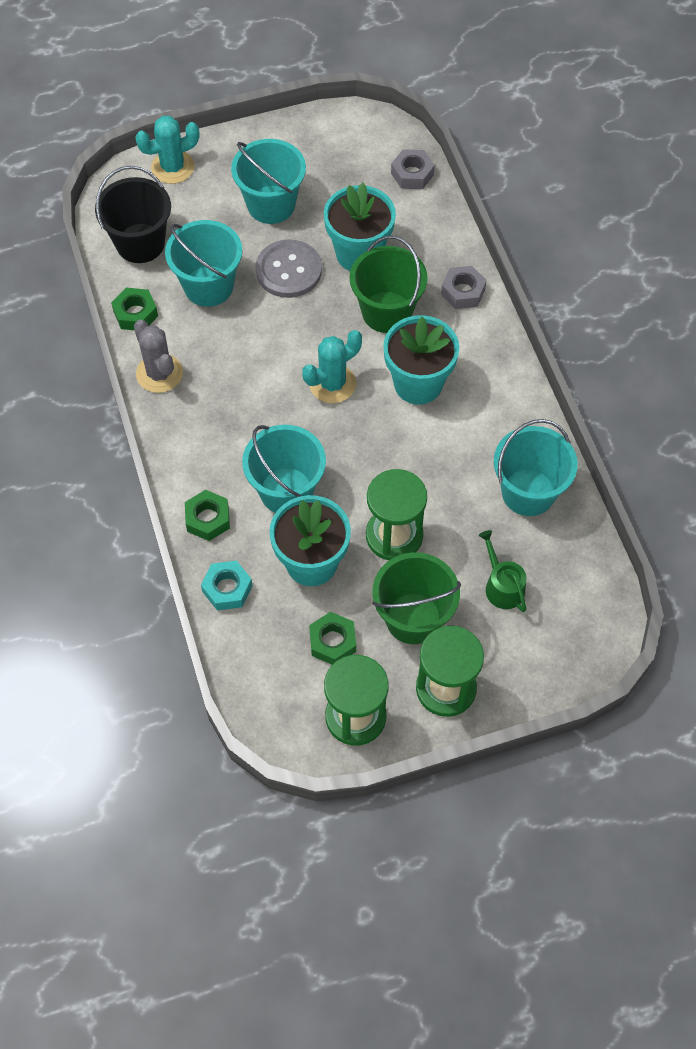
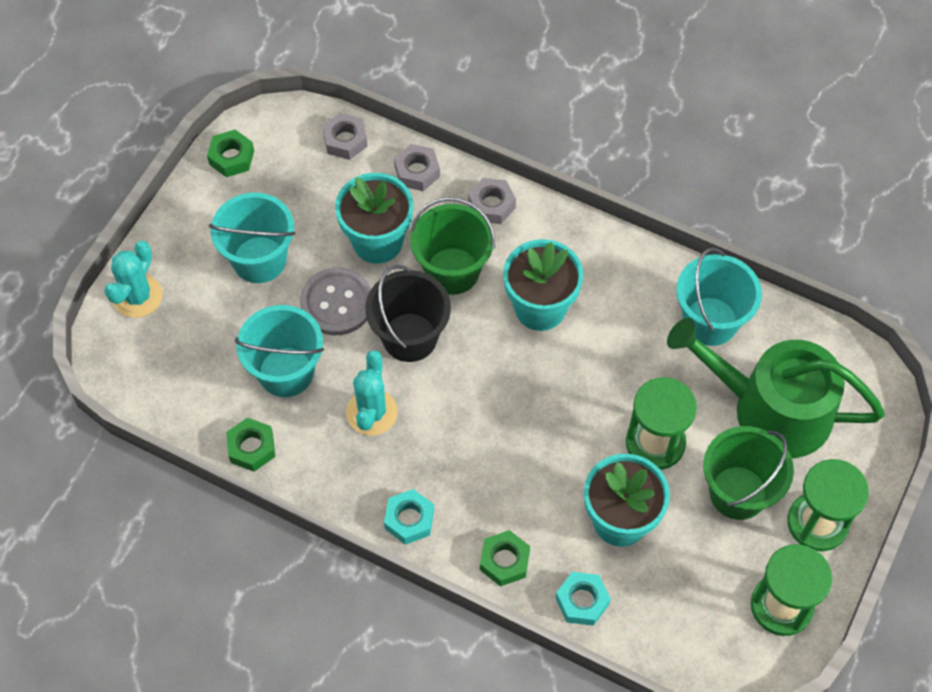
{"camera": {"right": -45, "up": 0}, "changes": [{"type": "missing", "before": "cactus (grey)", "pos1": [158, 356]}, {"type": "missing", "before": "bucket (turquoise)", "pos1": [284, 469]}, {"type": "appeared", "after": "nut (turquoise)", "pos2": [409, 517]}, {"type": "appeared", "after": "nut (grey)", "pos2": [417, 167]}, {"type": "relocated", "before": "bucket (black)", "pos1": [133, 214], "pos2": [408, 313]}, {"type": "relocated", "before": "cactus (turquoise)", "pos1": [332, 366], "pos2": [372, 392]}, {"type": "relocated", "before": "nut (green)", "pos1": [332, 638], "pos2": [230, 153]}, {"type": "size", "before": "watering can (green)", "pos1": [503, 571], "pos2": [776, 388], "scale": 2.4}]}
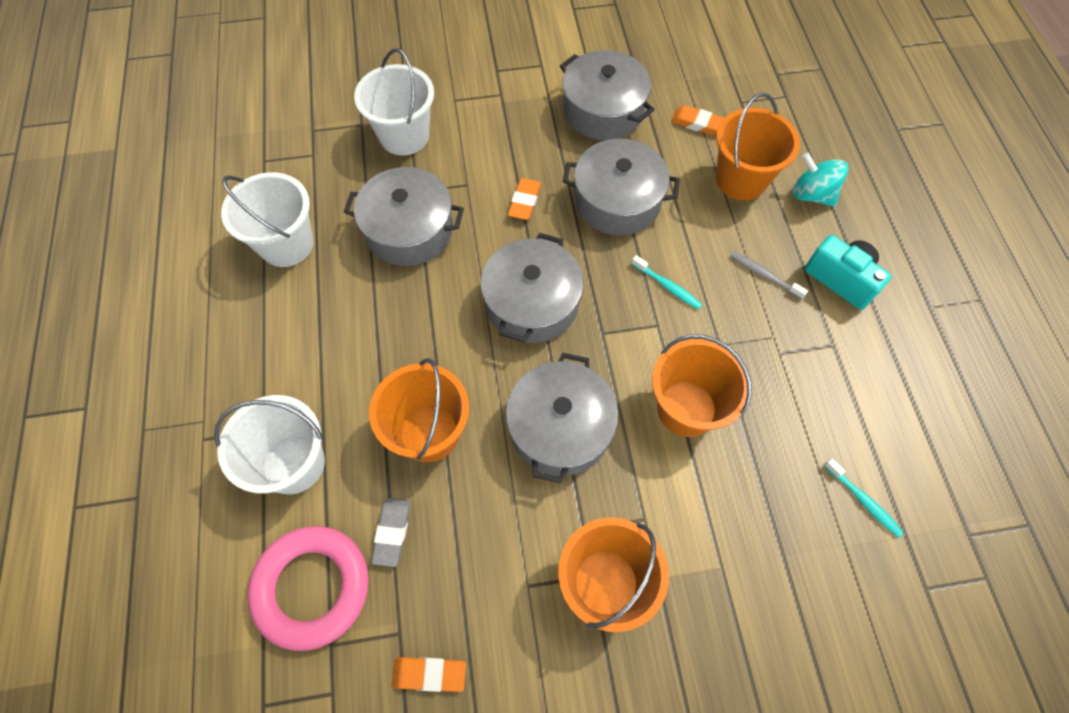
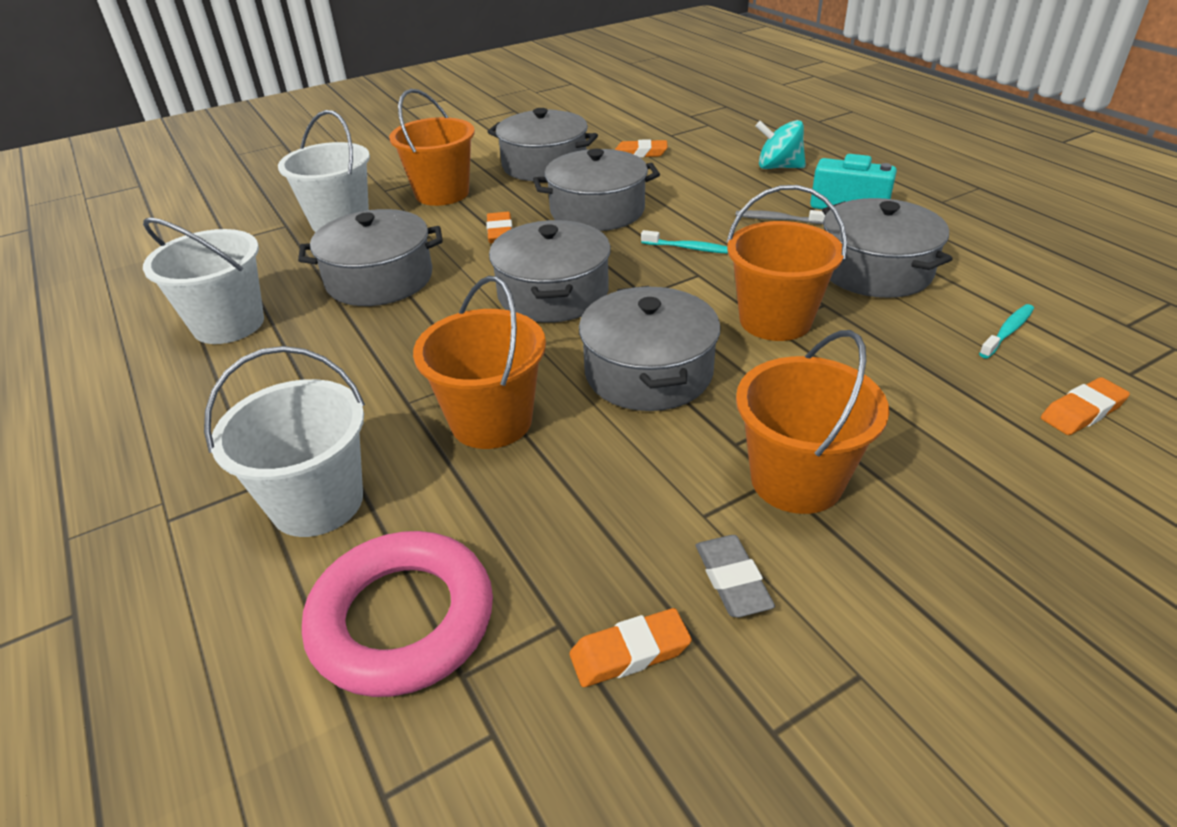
{"camera": {"right": -20, "up": -25}, "changes": [{"type": "appeared", "after": "pot (grey)", "pos2": [887, 248]}, {"type": "appeared", "after": "eraser (orange)", "pos2": [1085, 406]}, {"type": "relocated", "before": "eraser (grey)", "pos1": [391, 532], "pos2": [735, 576]}, {"type": "relocated", "before": "bucket (orange)", "pos1": [758, 146], "pos2": [432, 147]}, {"type": "spun", "before": "toothbrush (turquoise)", "pos1": [864, 498], "pos2": [1006, 331], "turn": -75}]}
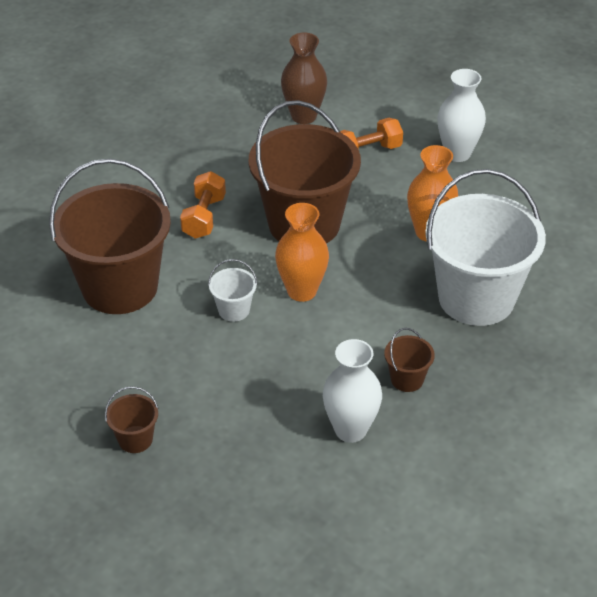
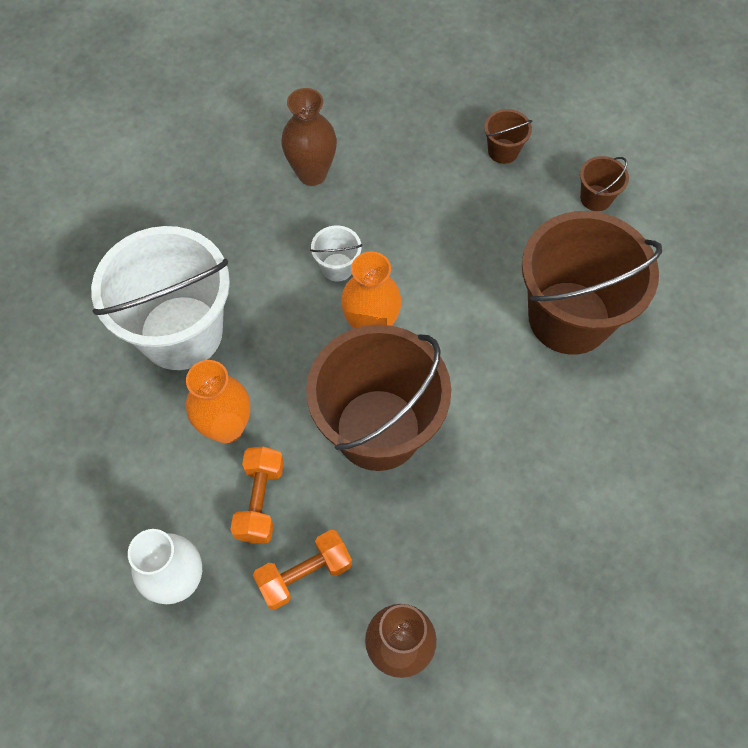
{"camera": {"right": 175, "up": 20}, "changes": [{"type": "relocated", "before": "dumbbell (orange)", "pos1": [203, 205], "pos2": [257, 495]}, {"type": "relocated", "before": "bucket (white)", "pos1": [232, 290], "pos2": [336, 253]}, {"type": "relocated", "before": "bucket (brown)", "pos1": [409, 360], "pos2": [604, 183]}, {"type": "colour", "before": "vase (white)", "after": "vase (brown)", "pos1": [352, 391], "pos2": [309, 137]}]}
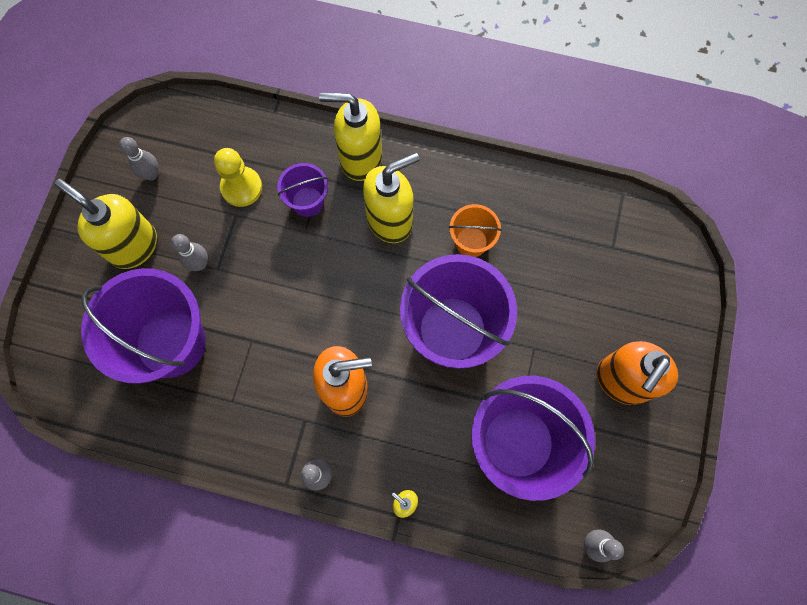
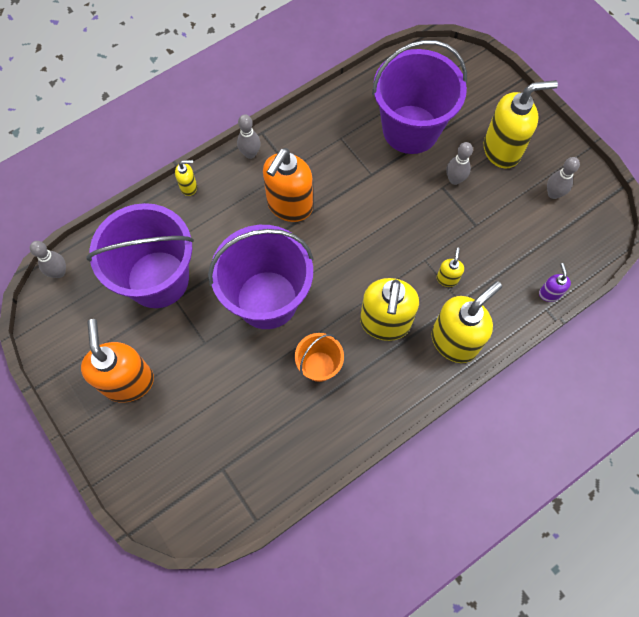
{"camera": {"right": 130, "up": -5}, "changes": [{"type": "missing", "before": "pawn (yellow)", "pos1": [238, 177]}, {"type": "appeared", "after": "soap dispenser (purple)", "pos2": [555, 282]}, {"type": "exchanged", "before": "bucket (purple)", "after": "soap dispenser (yellow)", "pos1": [302, 190], "pos2": [450, 267]}]}
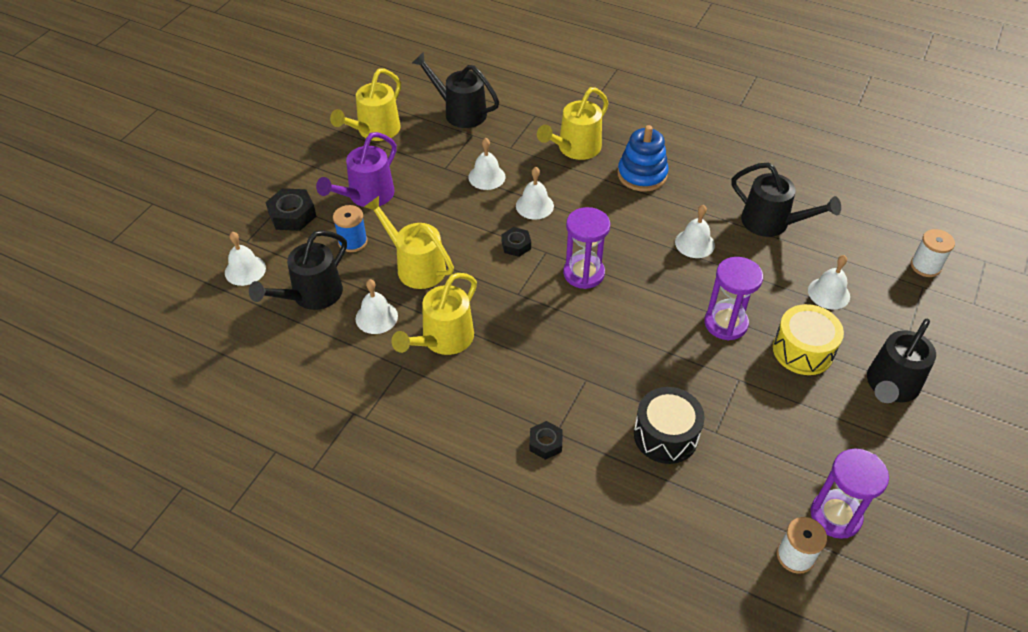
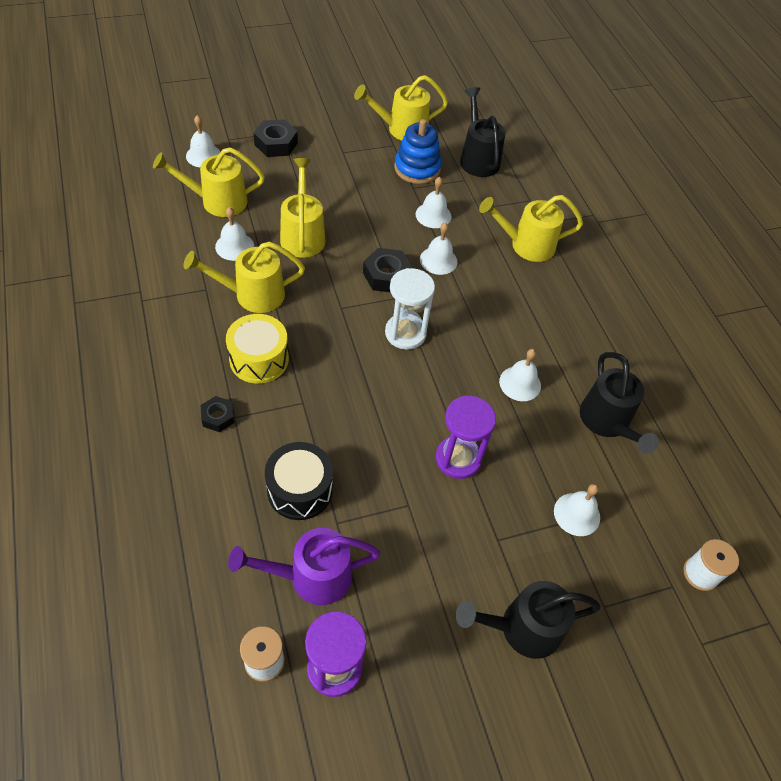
{"camera": {"right": 40, "up": 5}, "changes": [{"type": "missing", "before": "spool (blue)", "pos1": [350, 228]}, {"type": "relocated", "before": "watering can (purple)", "pos1": [356, 169], "pos2": [304, 566]}, {"type": "relocated", "before": "stacking toy (blue)", "pos1": [643, 158], "pos2": [418, 151]}, {"type": "relocated", "before": "drum (yellow)", "pos1": [808, 339], "pos2": [257, 349]}, {"type": "colour", "before": "watering can (black)", "after": "watering can (yellow)", "pos1": [298, 270], "pos2": [209, 182]}, {"type": "colour", "before": "hourglass (purple)", "after": "hourglass (white)", "pos1": [586, 248], "pos2": [410, 309]}, {"type": "size", "before": "nut (black)", "pos1": [516, 242], "pos2": [388, 270], "scale": 1.58}]}
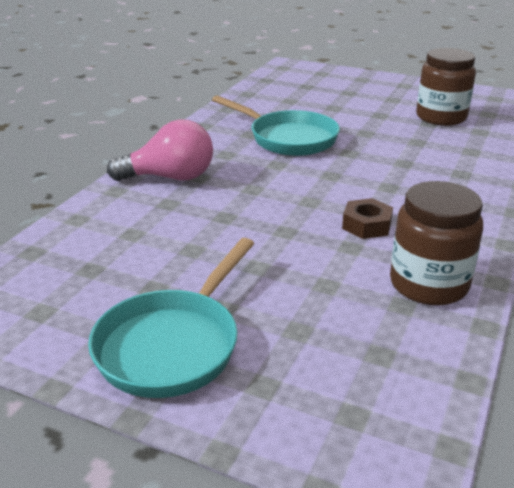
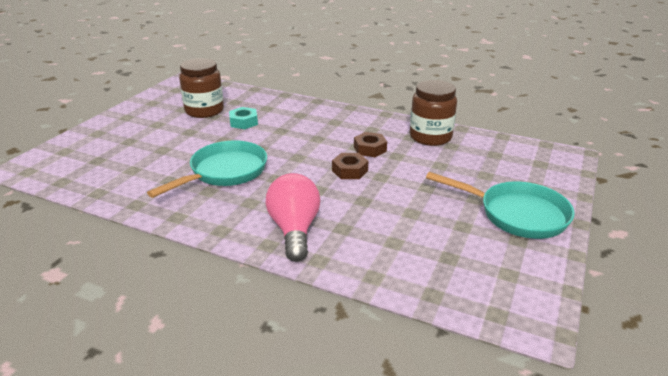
{"camera": {"right": -90, "up": 0}, "changes": [{"type": "appeared", "after": "nut (turquoise)", "pos2": [243, 118]}, {"type": "appeared", "after": "nut (brown)", "pos2": [350, 166]}]}
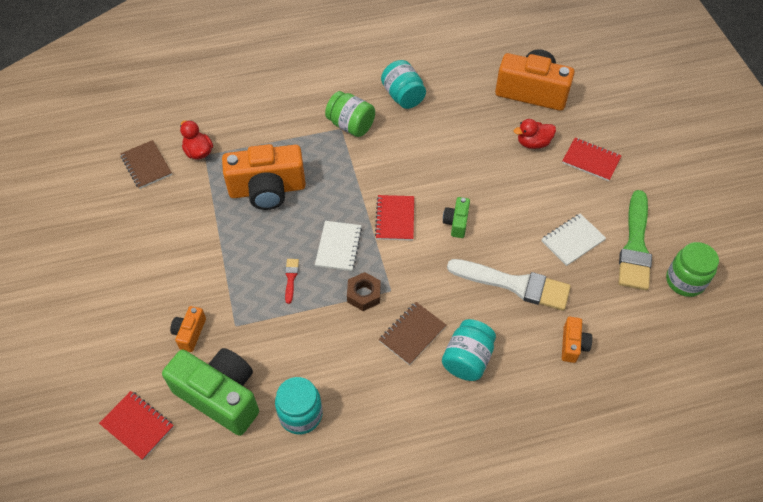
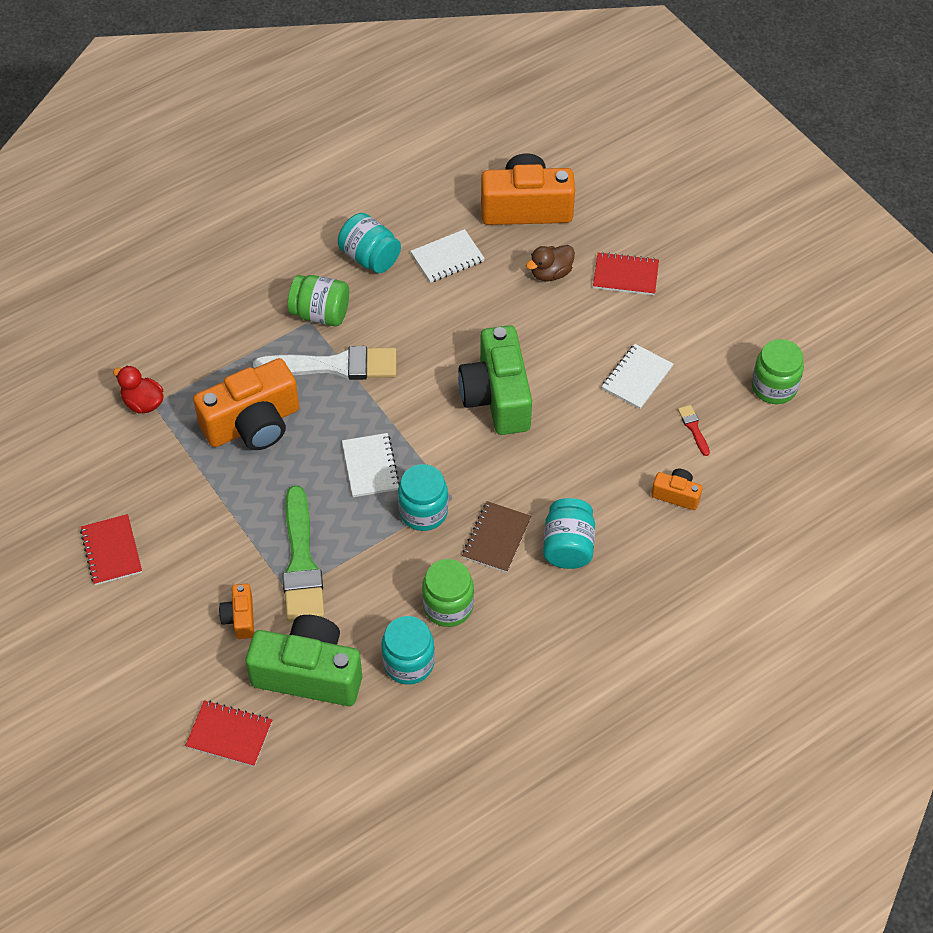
{"camera": {"right": -20, "up": 0}, "changes": [{"type": "missing", "before": "notebook (brown)", "pos1": [146, 164]}, {"type": "appeared", "after": "notebook (white)", "pos2": [448, 256]}, {"type": "appeared", "after": "jar (green)", "pos2": [448, 593]}, {"type": "relocated", "before": "brush (red)", "pos1": [292, 281], "pos2": [694, 430]}, {"type": "relocated", "before": "notebook (red)", "pos1": [394, 218], "pos2": [111, 549]}, {"type": "relocated", "before": "brush (white)", "pos1": [509, 285], "pos2": [325, 363]}, {"type": "relocated", "before": "brush (green)", "pos1": [635, 240], "pos2": [303, 553]}, {"type": "exchanged", "before": "nut (brown)", "after": "jar (turquoise)", "pos1": [364, 291], "pos2": [423, 497]}, {"type": "colour", "before": "duck (red)", "after": "duck (brown)", "pos1": [535, 134], "pos2": [550, 263]}, {"type": "spun", "before": "camera (orange)", "pos1": [577, 340], "pos2": [677, 489], "turn": -60}, {"type": "size", "before": "camera (green)", "pos1": [456, 217], "pos2": [495, 380], "scale": 2.14}]}
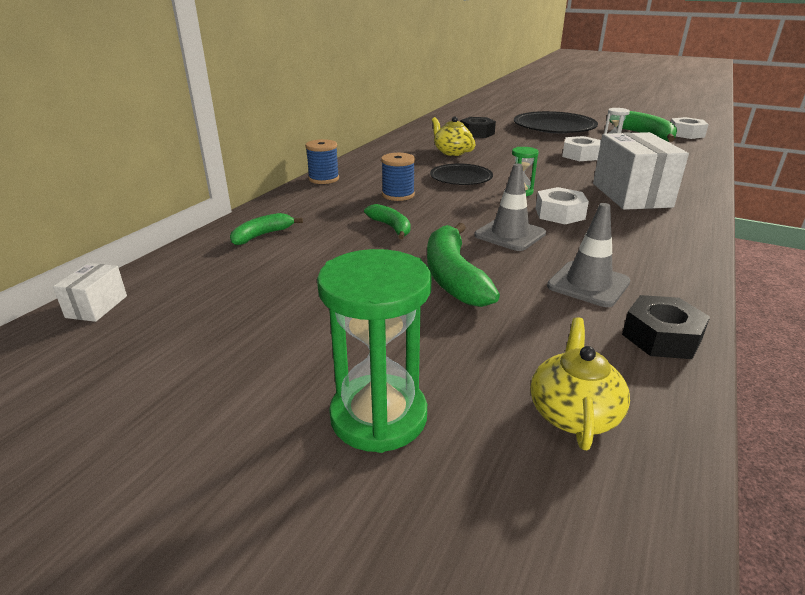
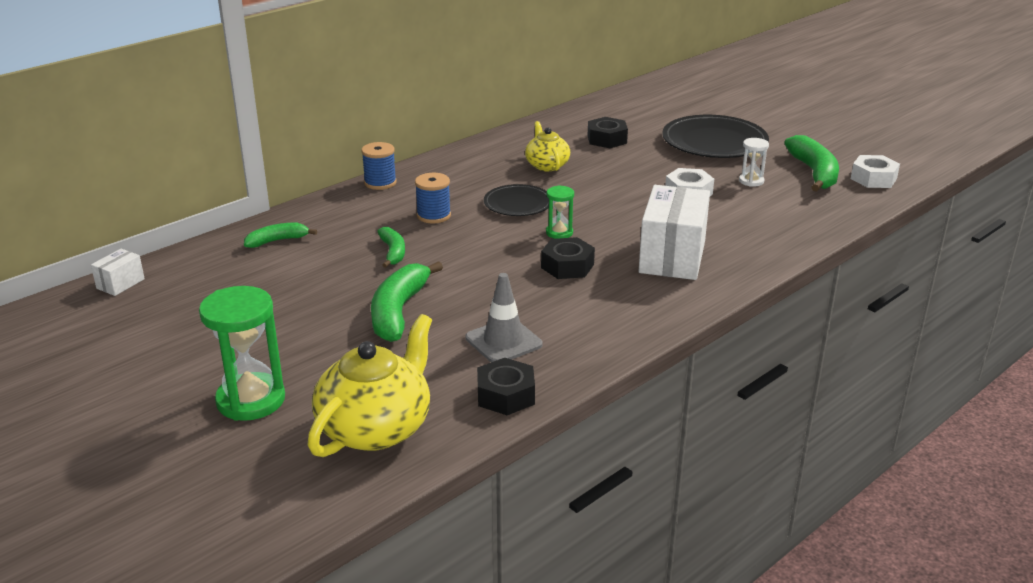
{"camera": {"right": 20, "up": 0}, "changes": [{"type": "missing", "before": "traffic cone (grey)", "pos1": [510, 207]}, {"type": "colour", "before": "nut (white)", "after": "nut (black)", "pos1": [562, 205], "pos2": [568, 258]}, {"type": "size", "before": "teapot (yellow)", "pos1": [580, 383], "pos2": [369, 385], "scale": 1.71}]}
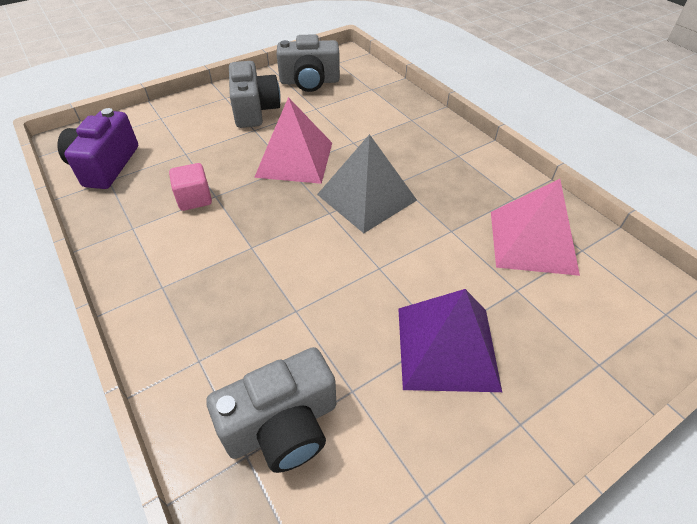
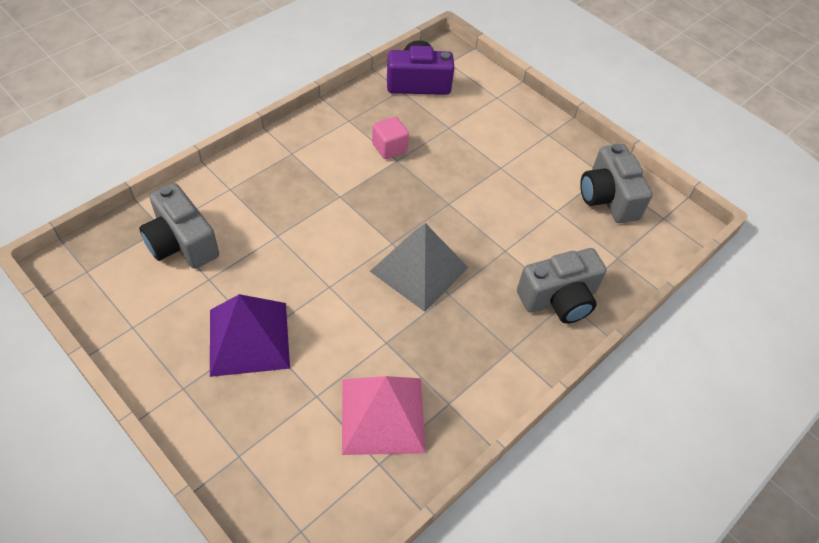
{"camera": {"right": 75, "up": 5}, "changes": [{"type": "missing", "before": "pyramid (pink)", "pos1": [293, 140]}, {"type": "relocated", "before": "camera (grey)", "pos1": [255, 94], "pos2": [562, 286]}]}
